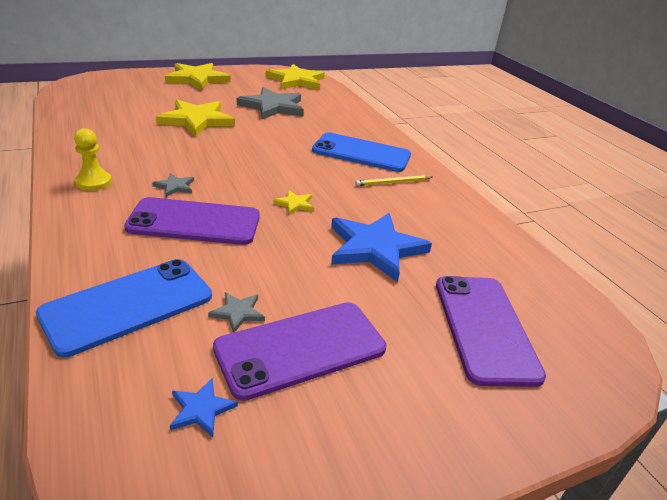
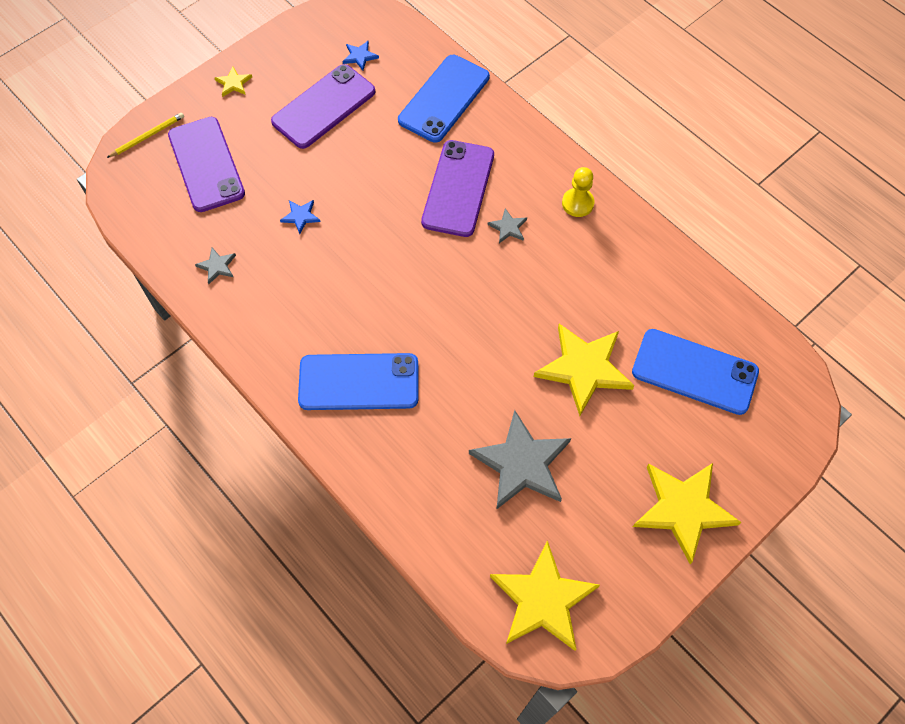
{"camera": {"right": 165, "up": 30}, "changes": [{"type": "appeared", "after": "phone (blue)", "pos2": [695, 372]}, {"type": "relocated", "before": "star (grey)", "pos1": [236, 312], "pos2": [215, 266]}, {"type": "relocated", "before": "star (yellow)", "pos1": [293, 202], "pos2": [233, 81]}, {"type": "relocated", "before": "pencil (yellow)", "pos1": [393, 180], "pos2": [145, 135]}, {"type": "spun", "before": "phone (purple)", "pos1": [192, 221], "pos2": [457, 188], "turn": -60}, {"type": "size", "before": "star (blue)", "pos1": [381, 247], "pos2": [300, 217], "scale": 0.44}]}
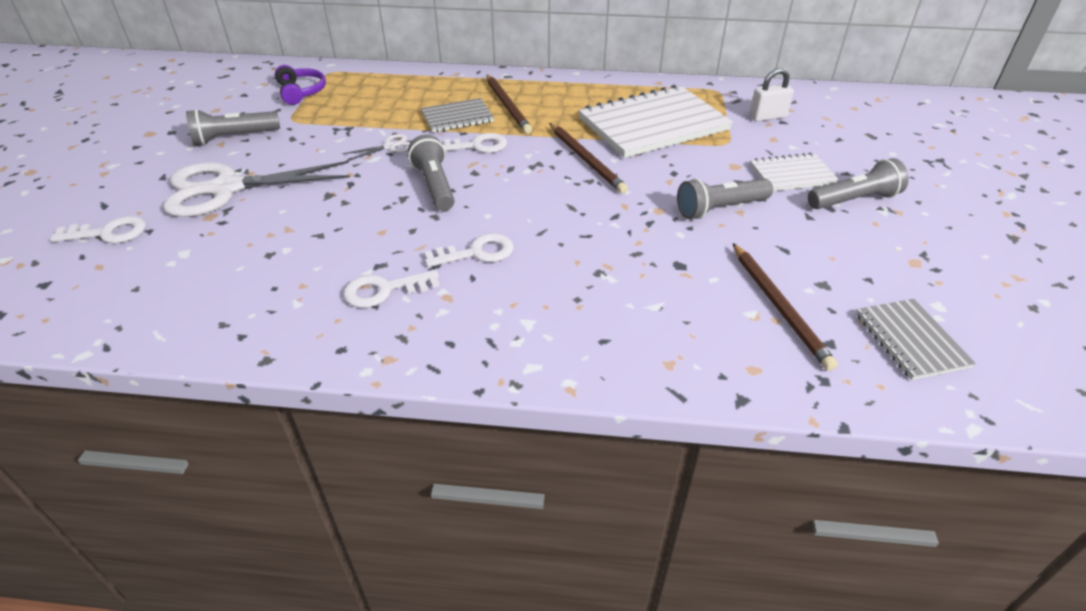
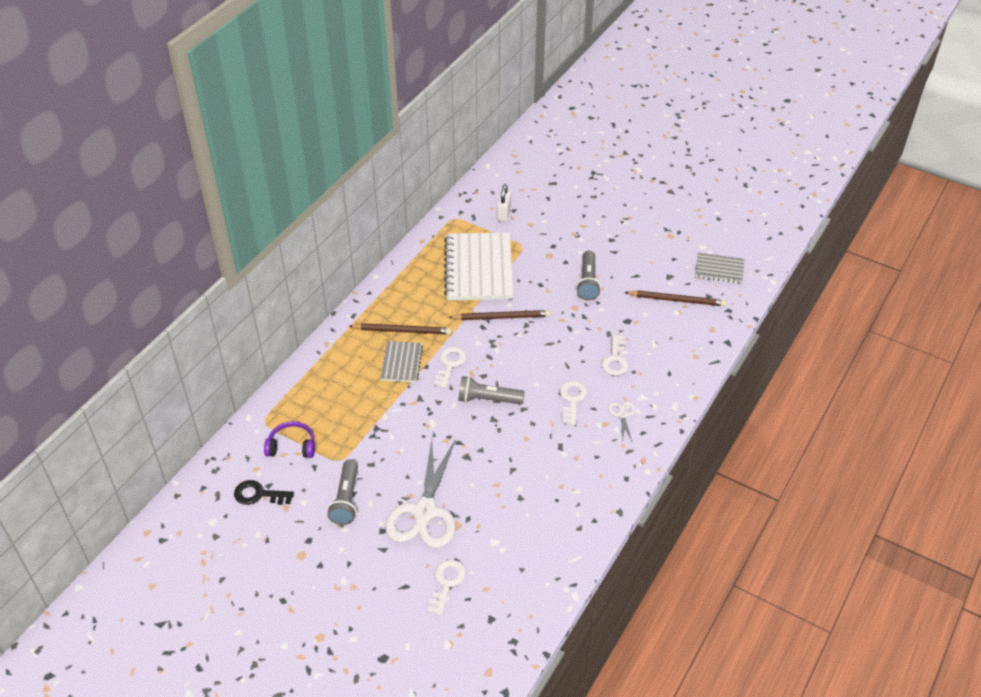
{"camera": {"right": -65, "up": 5}, "changes": [{"type": "missing", "before": "notebook (white)", "pos1": [794, 172]}, {"type": "missing", "before": "flashlight (grey)", "pos1": [858, 183]}, {"type": "appeared", "after": "key (black)", "pos2": [264, 492]}, {"type": "relocated", "before": "scissors (white)", "pos1": [376, 147], "pos2": [621, 421]}, {"type": "relocated", "before": "key (white)", "pos1": [392, 289], "pos2": [615, 355]}]}
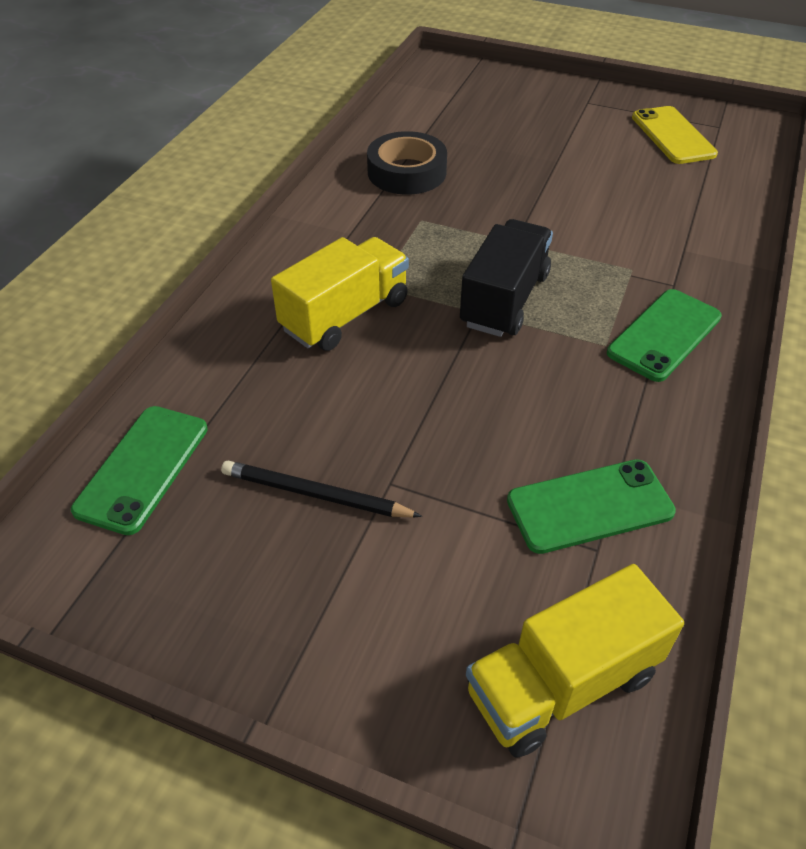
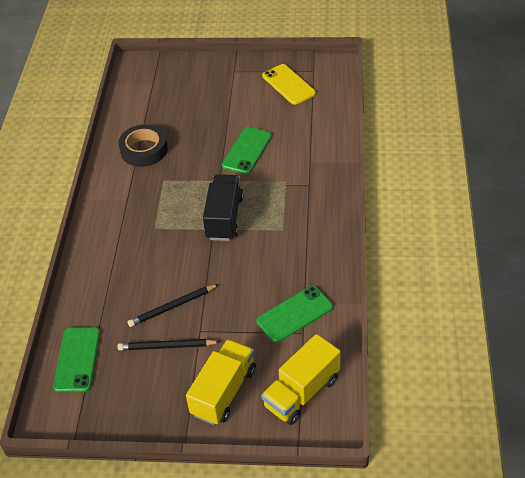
{"camera": {"right": -15, "up": 0}, "changes": [{"type": "appeared", "after": "pencil (black)", "pos2": [173, 305]}, {"type": "relocated", "before": "truck (yellow)", "pos1": [340, 294], "pos2": [221, 382]}, {"type": "relocated", "before": "phone (green)", "pos1": [664, 335], "pos2": [247, 150]}]}
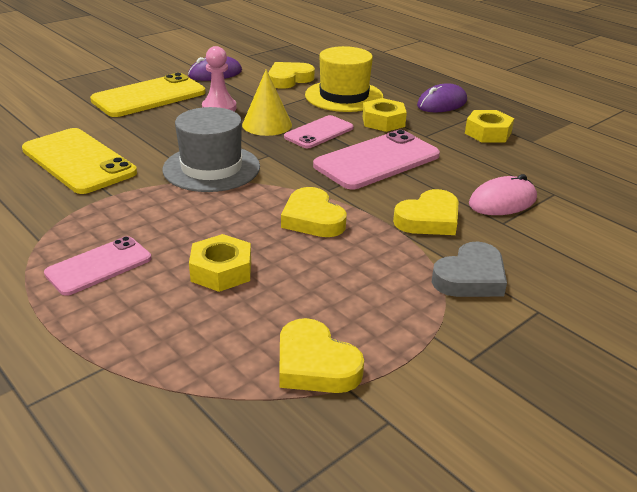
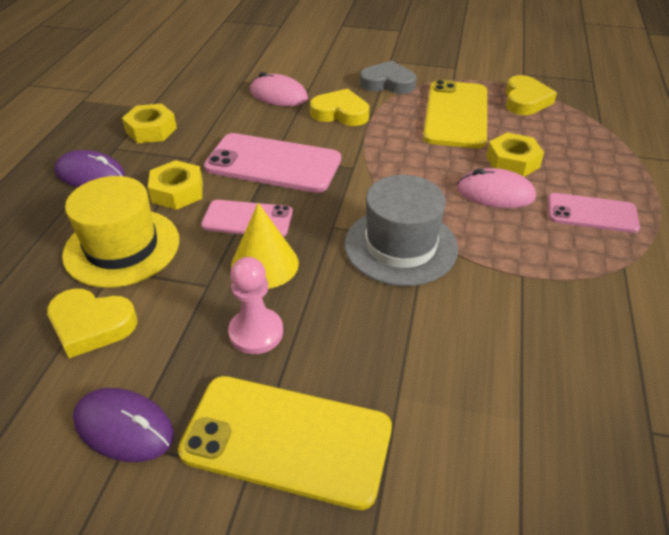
{"camera": {"right": -125, "up": 10}, "changes": [{"type": "missing", "before": "heart (yellow)", "pos1": [314, 212]}, {"type": "appeared", "after": "mouse (pink)", "pos2": [496, 188]}, {"type": "relocated", "before": "phone (yellow)", "pos1": [79, 161], "pos2": [455, 114]}]}
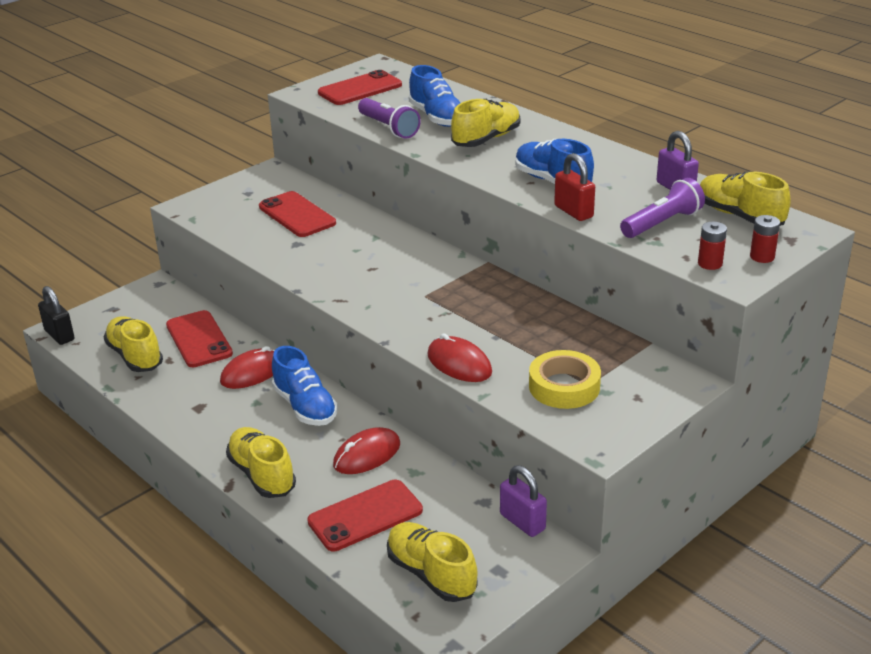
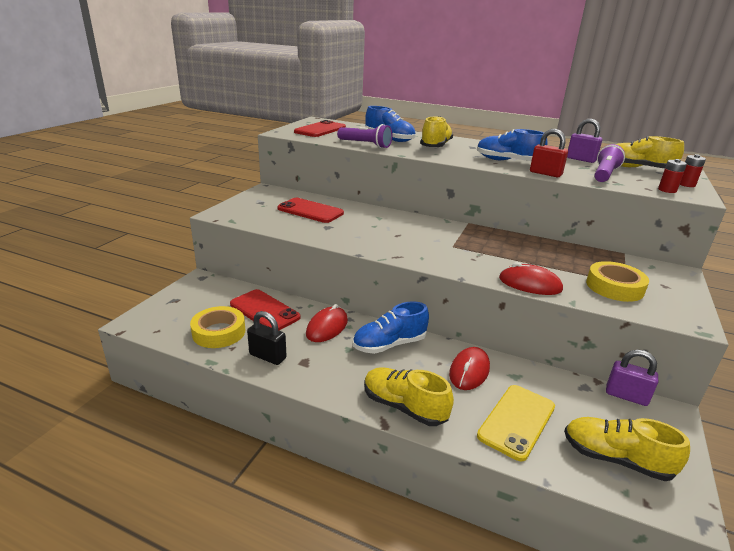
{"camera": {"right": -25, "up": -5}, "changes": [{"type": "relocated", "before": "padlock (black)", "pos1": [56, 315], "pos2": [266, 338]}, {"type": "exchanged", "before": "shoe (yellow)", "after": "tape (yellow)", "pos1": [133, 344], "pos2": [217, 327]}, {"type": "colour", "before": "phone (red)", "after": "phone (yellow)", "pos1": [365, 515], "pos2": [516, 423]}, {"type": "spun", "before": "shoe (blue)", "pos1": [305, 386], "pos2": [391, 327], "turn": 120}]}
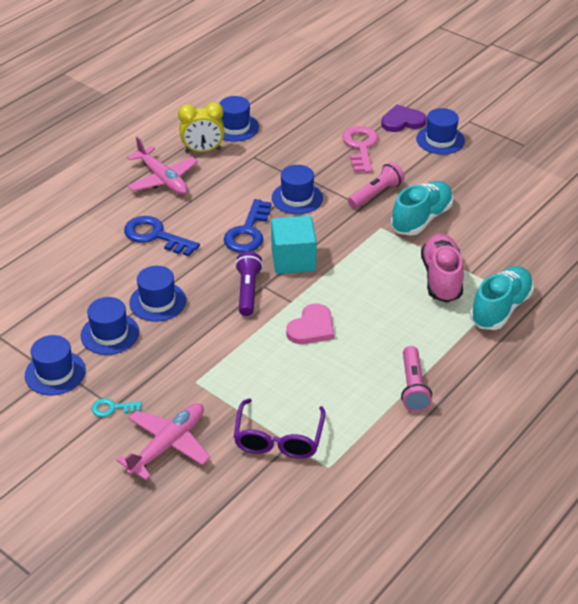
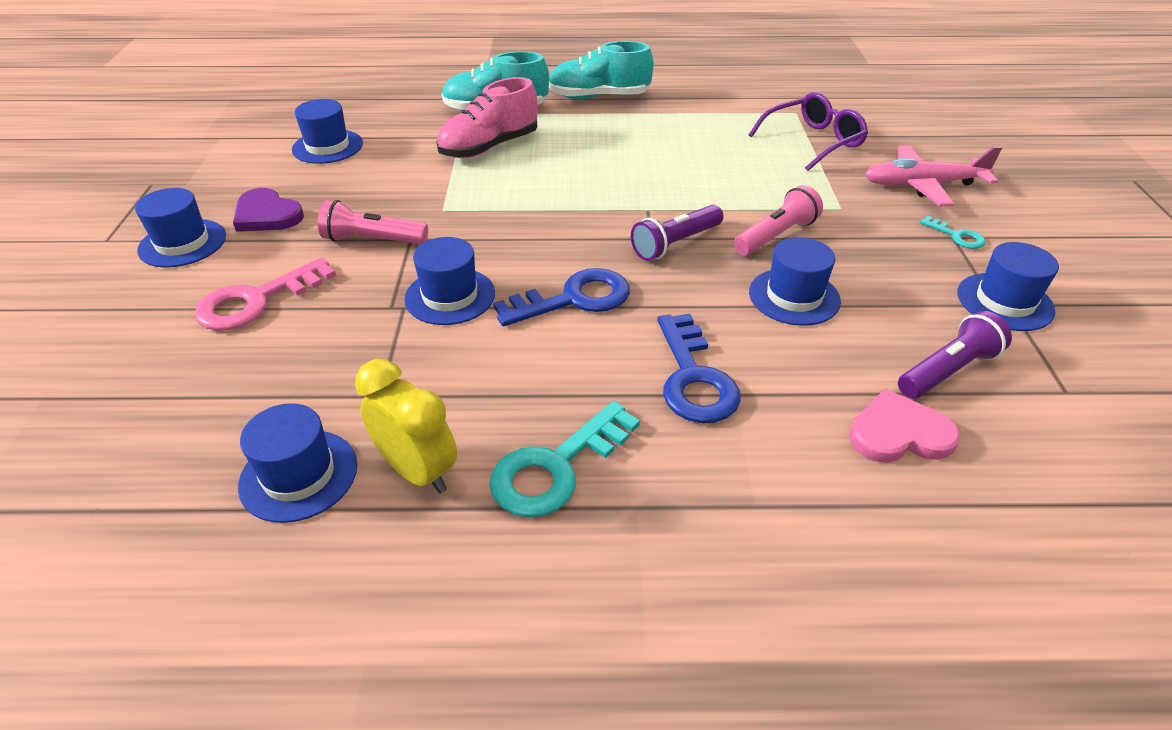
{"camera": {"right": -130, "up": 0}, "changes": [{"type": "missing", "before": "cube (turquoise)", "pos1": [294, 245]}, {"type": "appeared", "after": "flashlight (purple)", "pos2": [955, 355]}, {"type": "relocated", "before": "hat (blue)", "pos1": [109, 326], "pos2": [327, 131]}, {"type": "relocated", "before": "heart (pink)", "pos1": [310, 323], "pos2": [905, 426]}, {"type": "relocated", "before": "heart (purple)", "pos1": [404, 118], "pos2": [268, 210]}, {"type": "relocated", "before": "shoe (turquoise)", "pos1": [422, 208], "pos2": [601, 70]}, {"type": "relocated", "before": "flashlight (pink)", "pos1": [416, 379], "pos2": [778, 220]}, {"type": "exchanged", "before": "plane (pink)", "after": "key (turquoise)", "pos1": [162, 166], "pos2": [564, 459]}]}
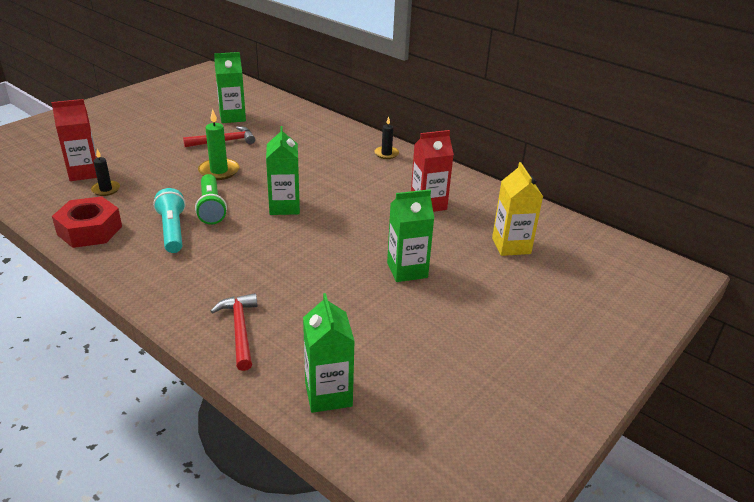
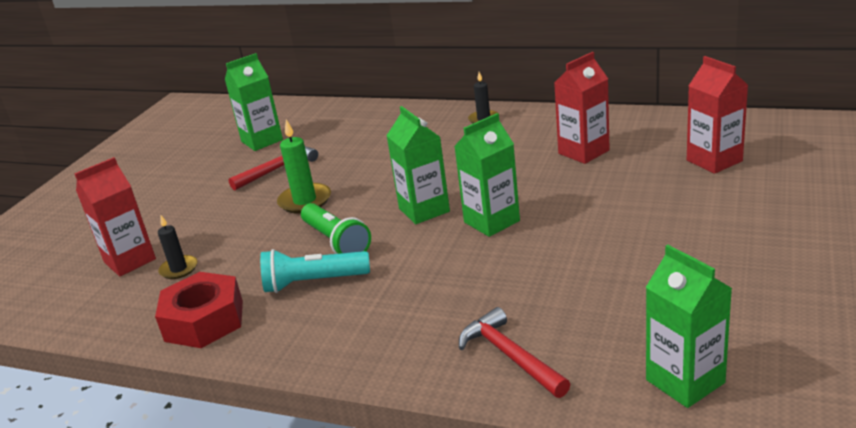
{"camera": {"right": -15, "up": -5}, "changes": [{"type": "relocated", "before": "carton (green)", "pos1": [411, 235], "pos2": [487, 175]}, {"type": "colour", "before": "carton (yellow)", "after": "carton (red)", "pos1": [517, 209], "pos2": [717, 115]}, {"type": "spun", "before": "flashlight (turquoise)", "pos1": [169, 220], "pos2": [315, 271], "turn": -60}]}
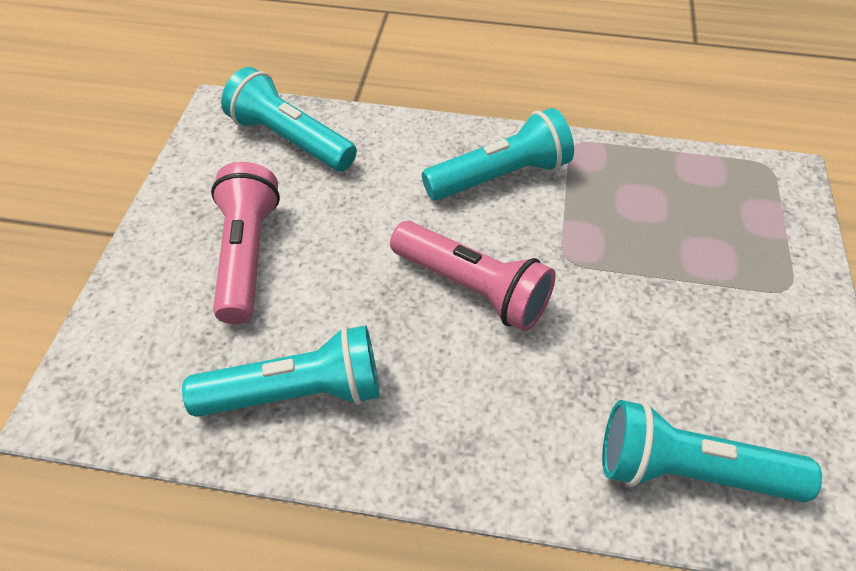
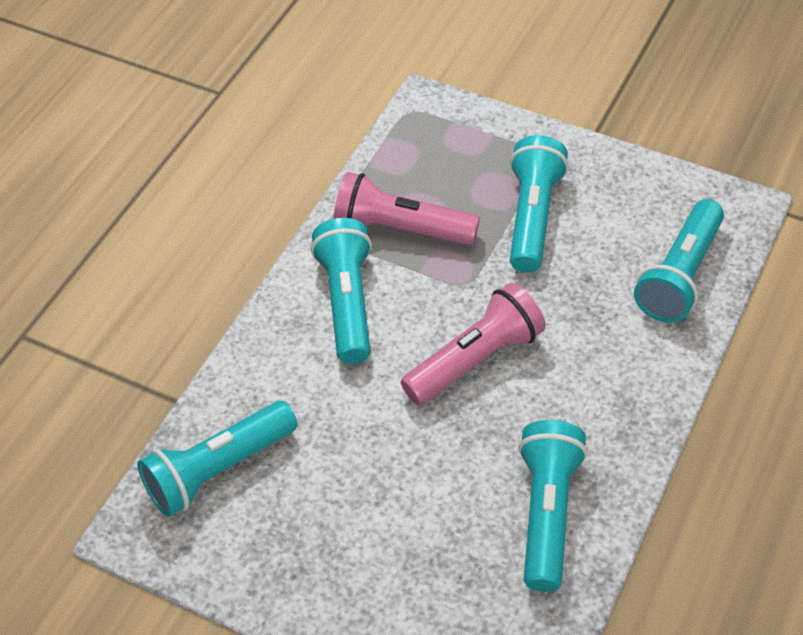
{"camera": {"right": -70, "up": 0}, "changes": [{"type": "appeared", "after": "flashlight (turquoise)", "pos2": [539, 204]}, {"type": "relocated", "before": "flashlight (pink)", "pos1": [245, 243], "pos2": [407, 209]}]}
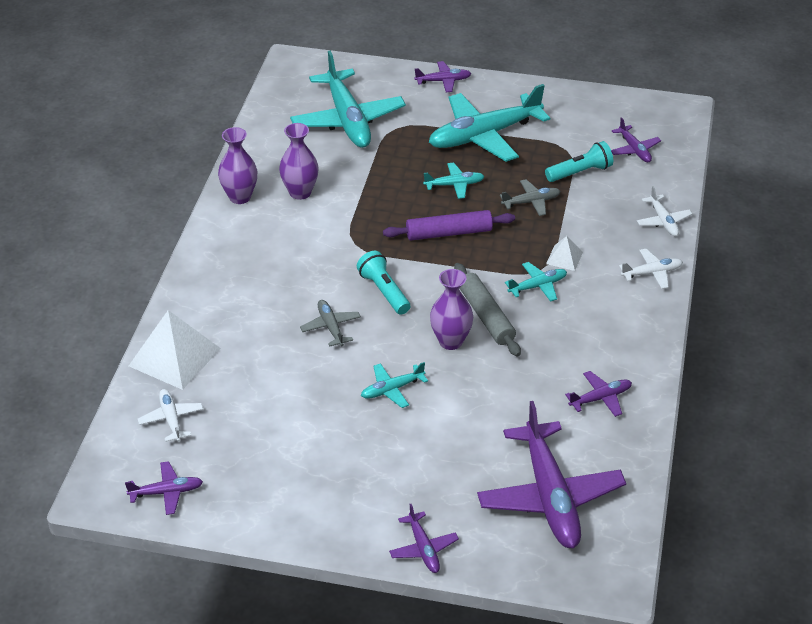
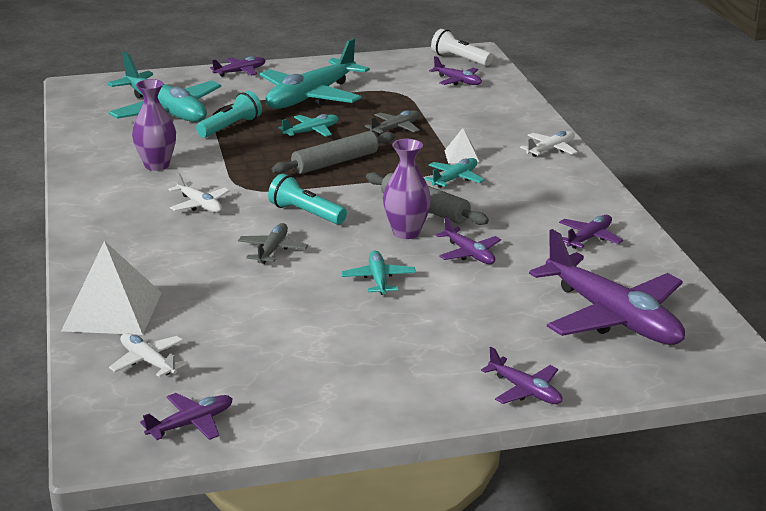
{"camera": {"right": -25, "up": -15}, "changes": [{"type": "missing", "before": "vase (purple)", "pos1": [237, 165]}, {"type": "appeared", "after": "flashlight (white)", "pos2": [462, 47]}, {"type": "appeared", "after": "plane (purple)", "pos2": [468, 240]}, {"type": "relocated", "before": "flashlight (turquoise)", "pos1": [579, 161], "pos2": [229, 114]}, {"type": "relocated", "before": "plane (white)", "pos1": [664, 211], "pos2": [199, 192]}, {"type": "colour", "before": "rolling pin (purple)", "after": "rolling pin (grey)", "pos1": [449, 225], "pos2": [333, 152]}, {"type": "spun", "before": "plane (grey)", "pos1": [330, 323], "pos2": [273, 243], "turn": 60}, {"type": "spun", "before": "plane (turquoise)", "pos1": [394, 385], "pos2": [378, 272], "turn": 135}]}
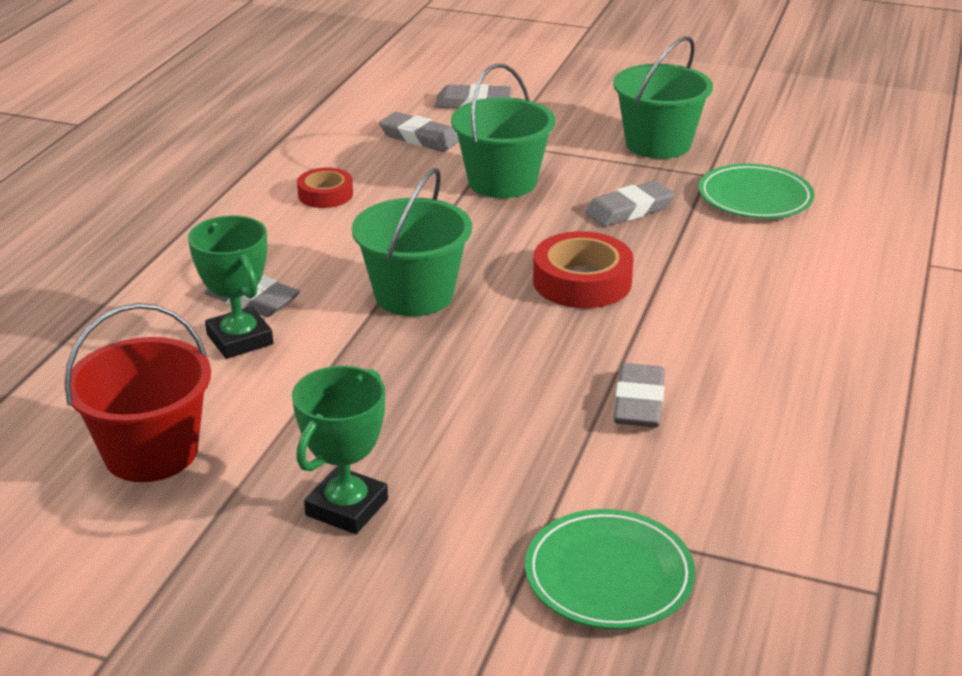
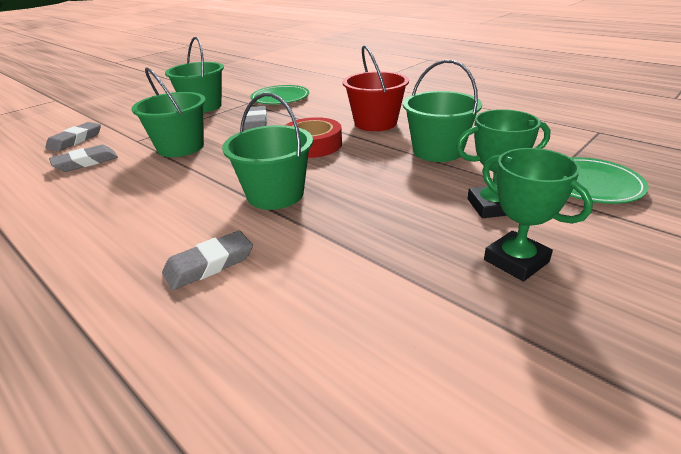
{"camera": {"right": -65, "up": 0}, "changes": [{"type": "missing", "before": "tape (red)", "pos1": [325, 188]}, {"type": "relocated", "before": "bucket (red)", "pos1": [137, 392], "pos2": [376, 88]}, {"type": "relocated", "before": "trophy (green)", "pos1": [230, 287], "pos2": [503, 163]}, {"type": "exchanged", "before": "eraser (grey)", "after": "bucket (green)", "pos1": [639, 395], "pos2": [442, 111]}]}
